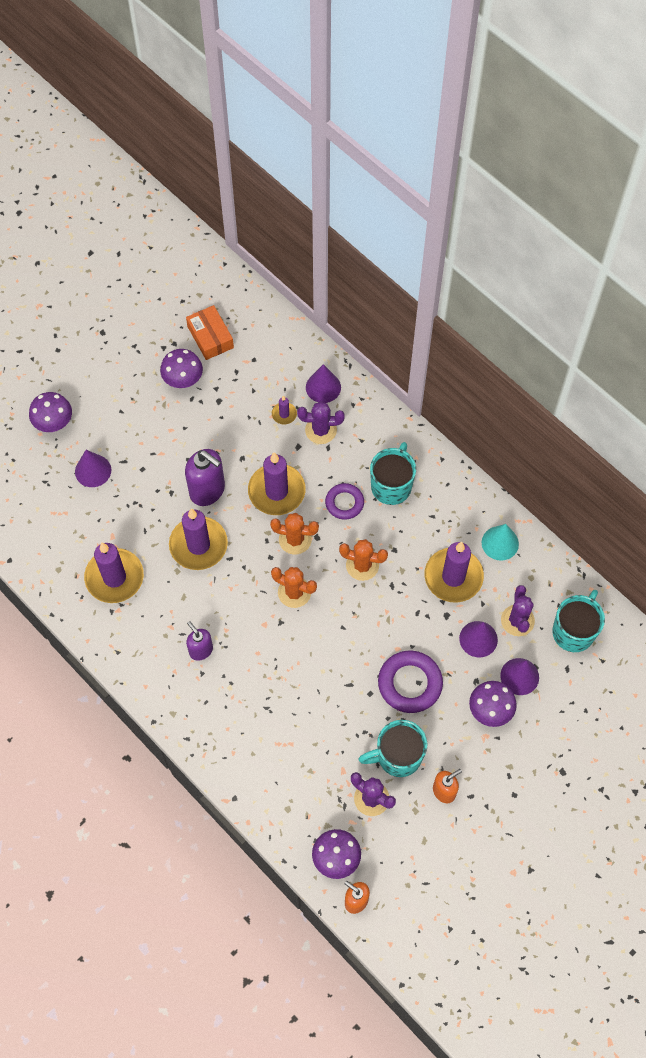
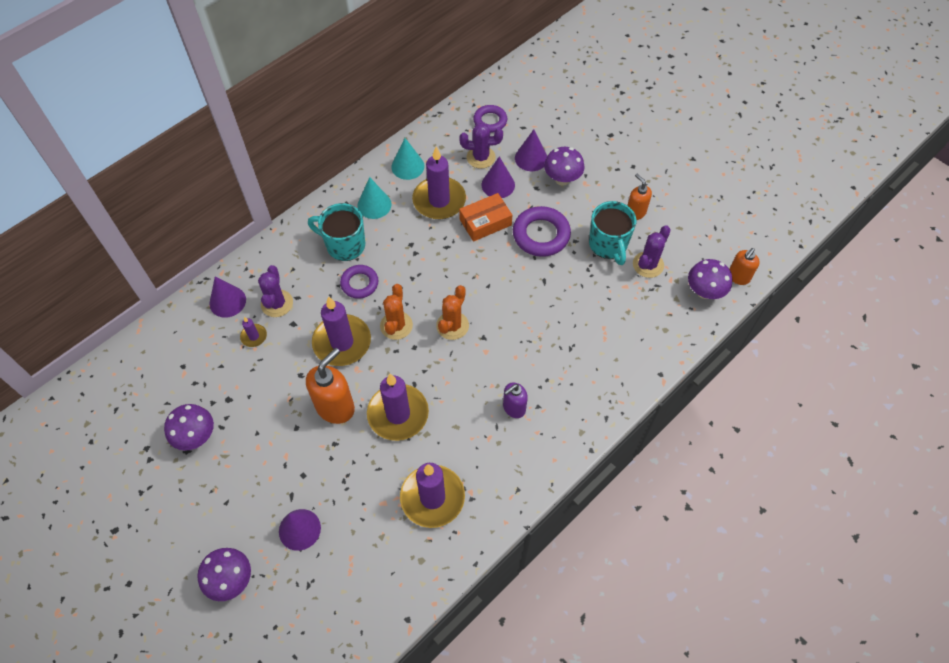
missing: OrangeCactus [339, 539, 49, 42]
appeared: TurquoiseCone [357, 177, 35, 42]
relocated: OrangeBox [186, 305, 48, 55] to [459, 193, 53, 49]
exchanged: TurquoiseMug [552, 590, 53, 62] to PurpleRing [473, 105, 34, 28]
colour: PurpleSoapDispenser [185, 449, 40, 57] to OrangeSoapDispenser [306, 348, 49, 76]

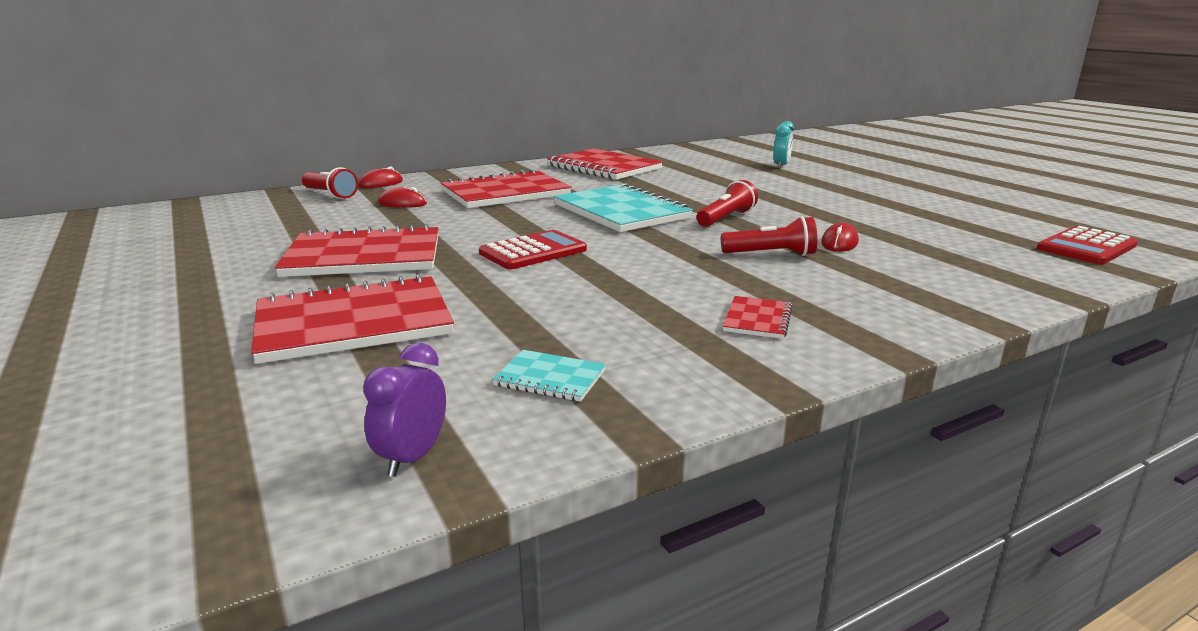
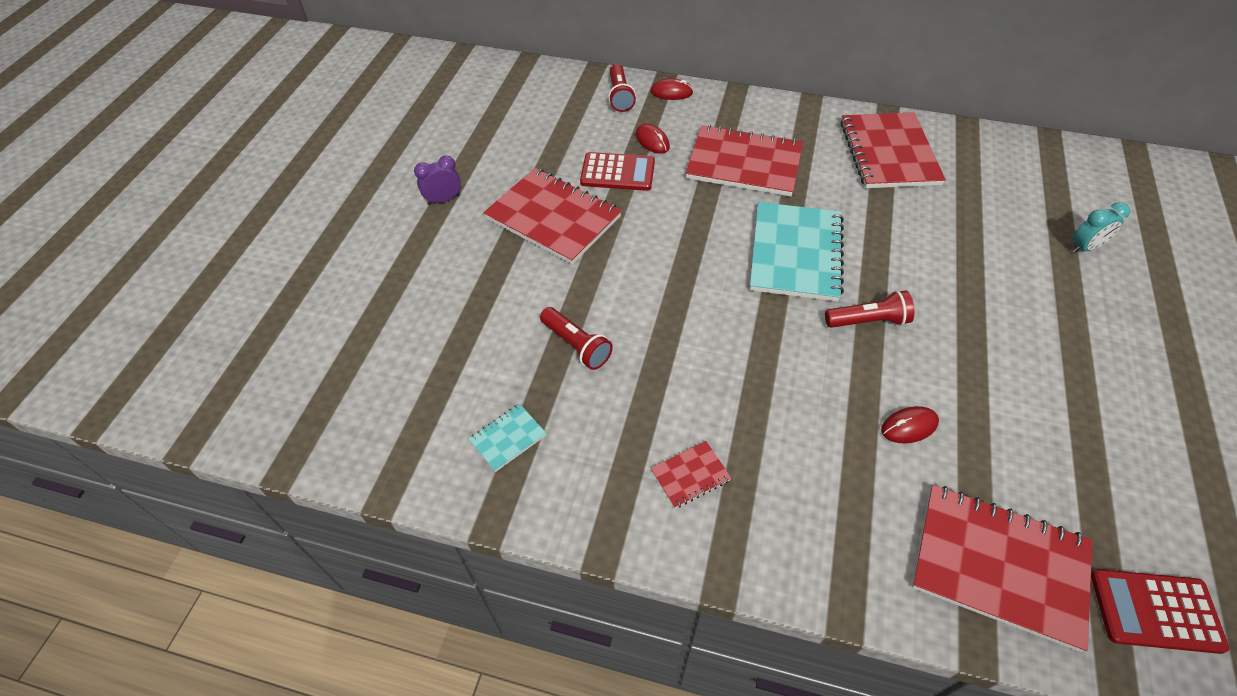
relocated: PurpleClock [363, 343, 83, 134] to [414, 156, 47, 49]; RedFlashlight [721, 216, 96, 40] to [540, 307, 73, 63]; RedCalculator [479, 230, 108, 39] to [580, 152, 75, 39]; RedNotebook [251, 274, 203, 90] to [912, 485, 180, 167]
spun: TurquoiseNotebook [492, 350, 114, 52] = [469, 404, 78, 68] 75 degrees clockwise

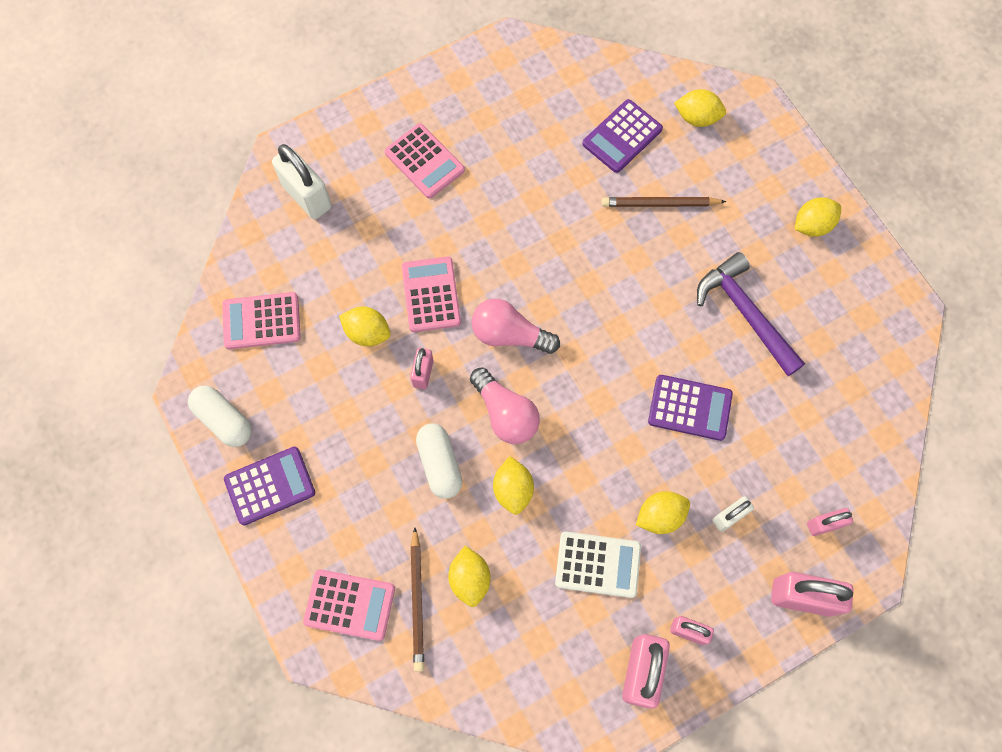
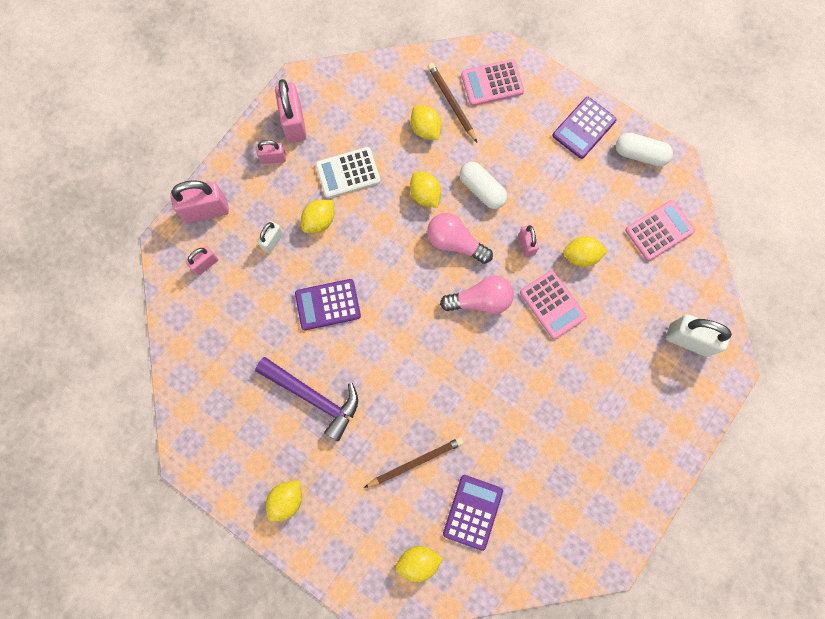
missing: PinkCalculator [385, 123, 80, 76]

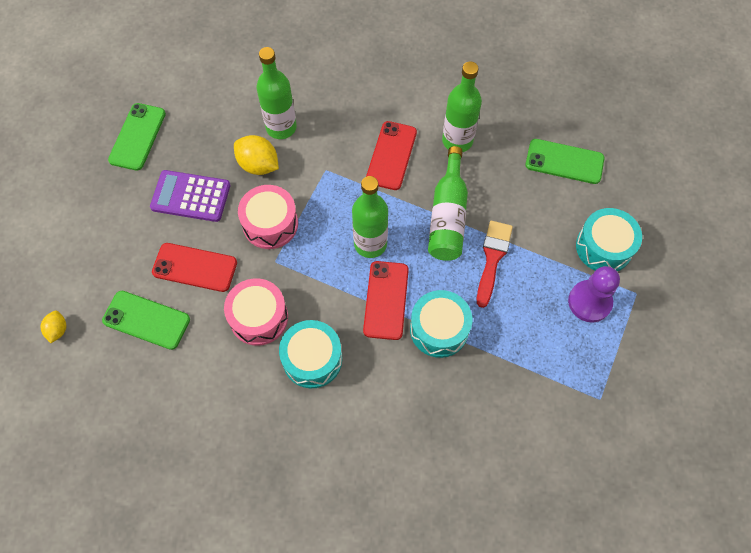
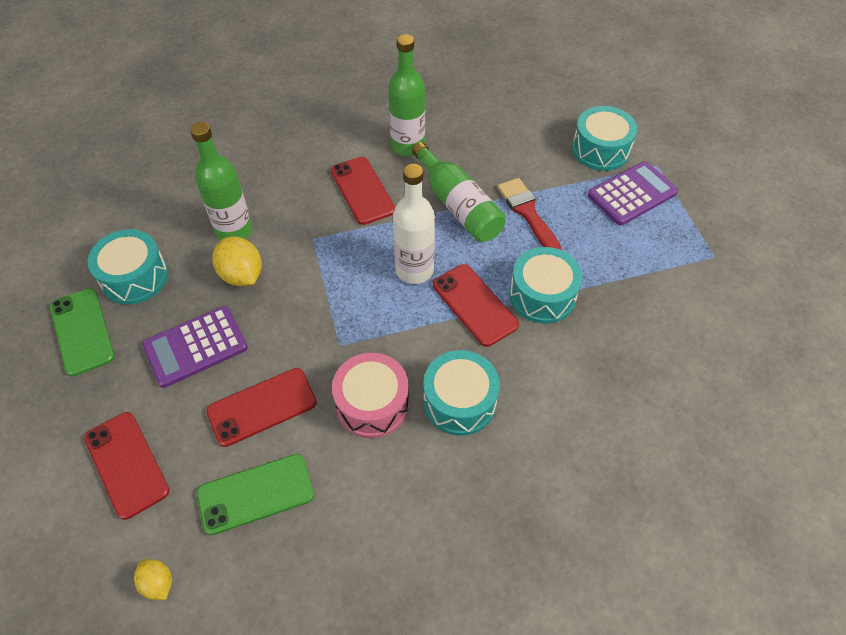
missing: PinkDrum [238, 185, 60, 64]; GreenPhone [526, 139, 79, 45]
appeared: RedPhone [84, 412, 85, 108]; TurquoiseDrum [88, 229, 80, 76]
exchanged: PurplePawn [568, 266, 52, 56] to PurpleCalculator [588, 161, 90, 65]
colour: GreenBottle [352, 176, 36, 82] to WhiteBottle [393, 164, 42, 120]
spun: YellowLemon [234, 135, 45, 40] = [213, 236, 49, 50] 60 degrees clockwise

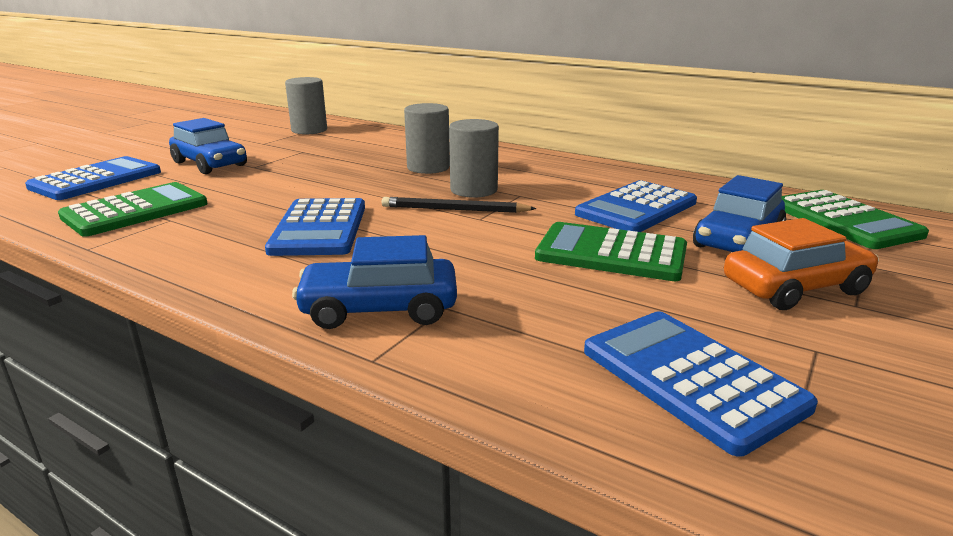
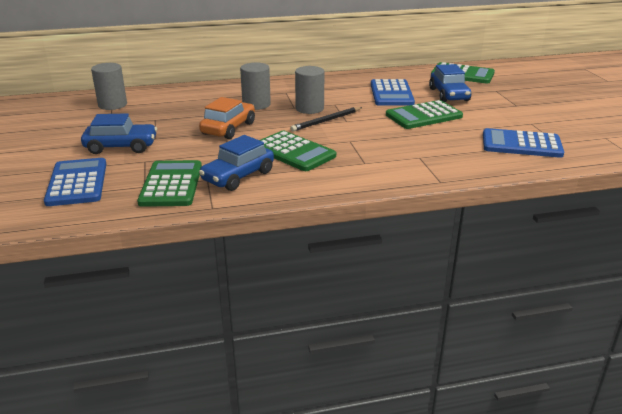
relocated: OrangeCar [724, 218, 155, 92] to [199, 97, 56, 42]; BlueCar [292, 235, 165, 94] to [199, 135, 75, 56]
colour: BlueCalculator [265, 198, 100, 58] to GreenCalculator [260, 131, 76, 40]

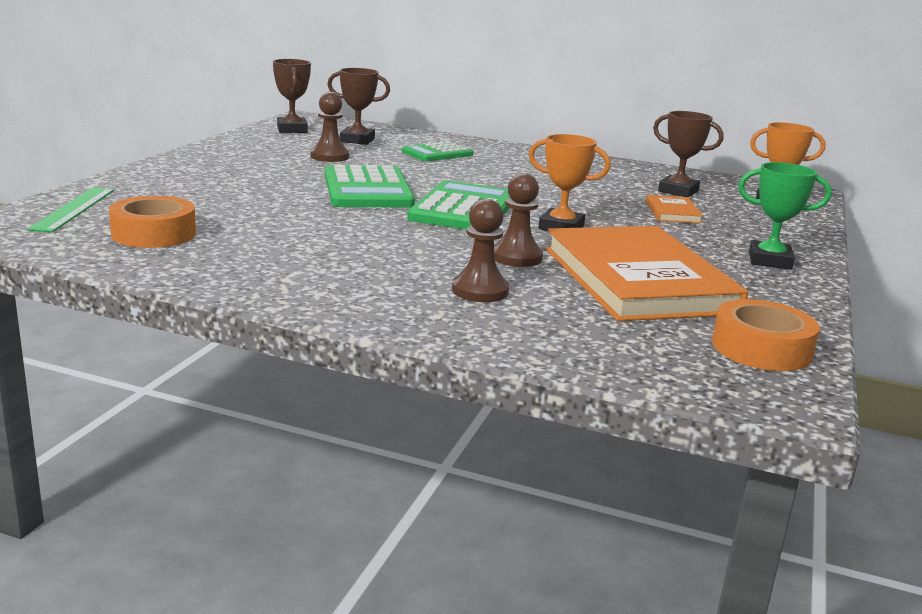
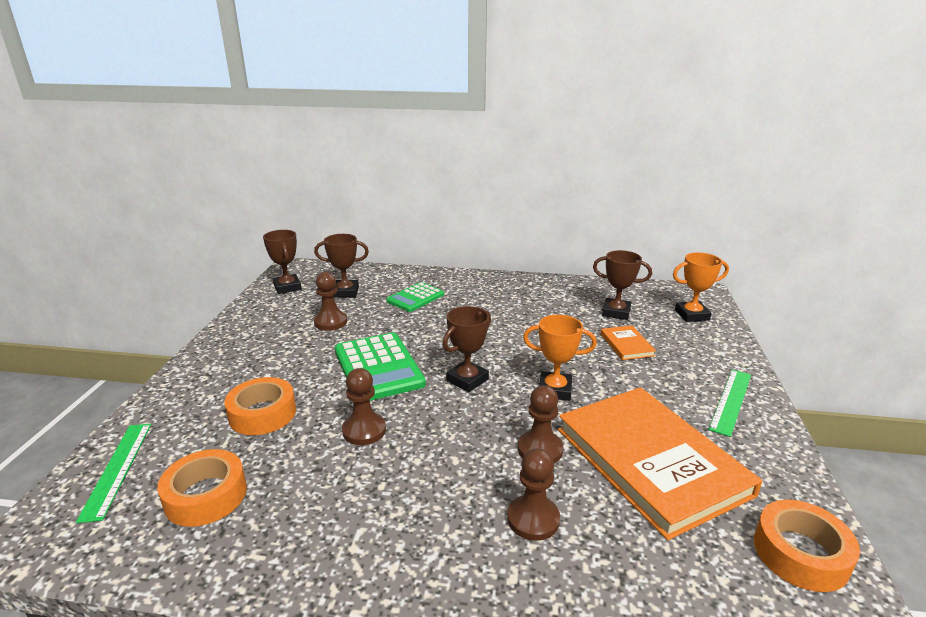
appeared: OrangeTape [224, 377, 72, 58]; BrownPawn [342, 368, 44, 77]
exchanged: GreenCalculator [407, 181, 103, 49] to BrownTrophy [443, 306, 48, 86]; GreenTrophy [738, 162, 94, 108] to GreenRuler [708, 369, 43, 68]

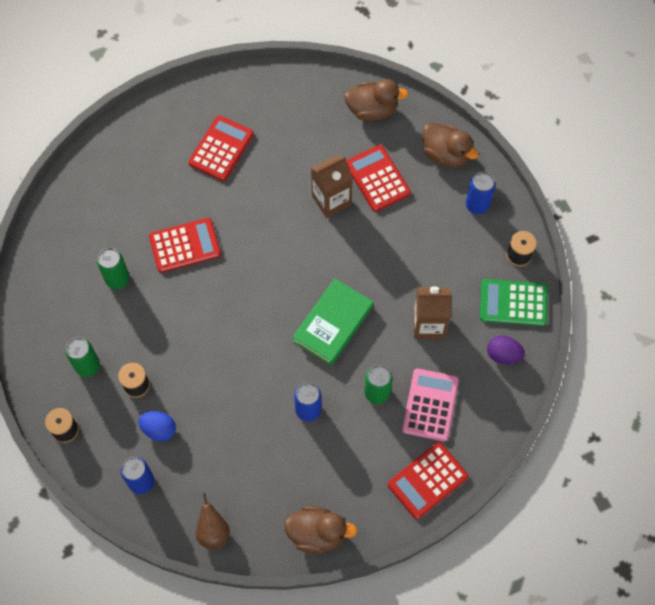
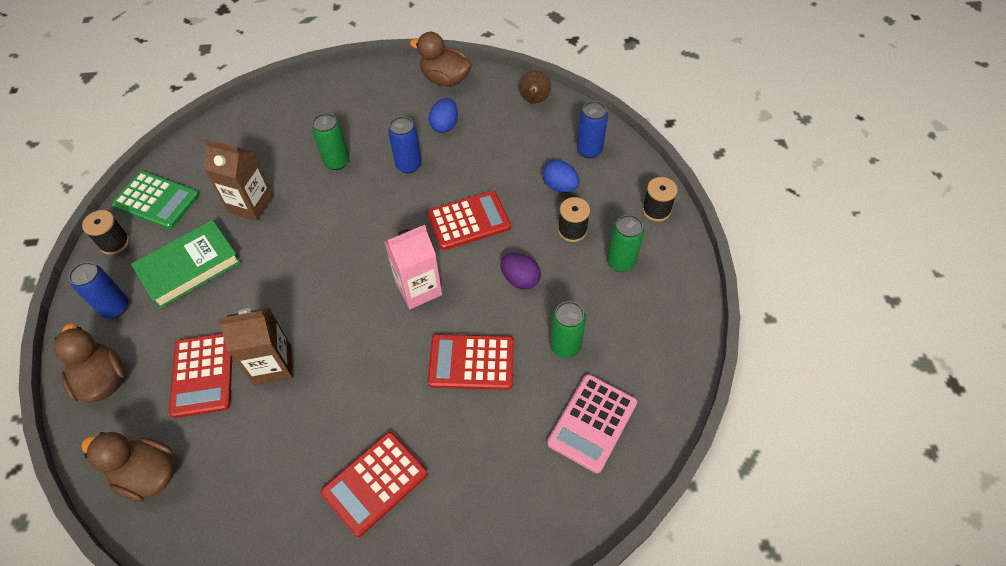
appeared: PinkCarton [384, 225, 58, 84]; BlueEgg [429, 98, 29, 35]
relocated: GreenBook [293, 278, 80, 88] to [131, 220, 110, 89]; RedCalculator [388, 442, 80, 77] to [427, 191, 84, 59]; PurpleEgg [487, 336, 38, 28] to [500, 253, 41, 37]; PinkCalculator [402, 368, 57, 74] to [547, 374, 90, 99]

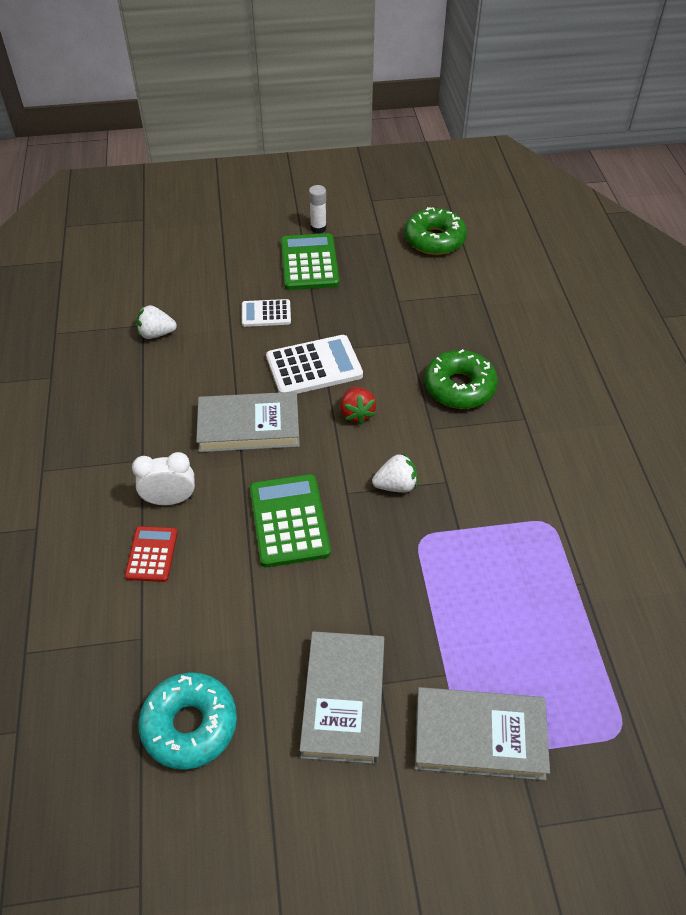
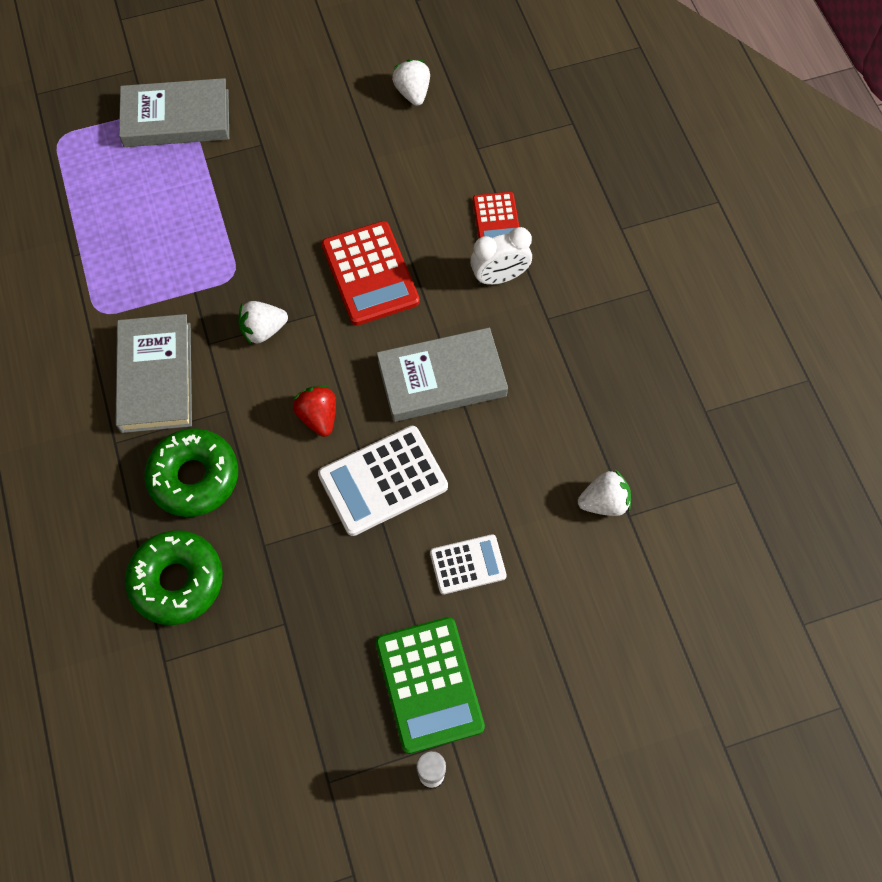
relocated: GreyBook [299, 631, 85, 133] to [115, 314, 77, 119]; GreenDonut [404, 207, 63, 48] to [125, 530, 98, 95]
exchanged: TurquoiseDonut [139, 672, 98, 98] to WhiteStrawberry [392, 59, 38, 47]
colour: GreenCalculator [250, 474, 81, 93] to RedCalculator [321, 221, 99, 105]

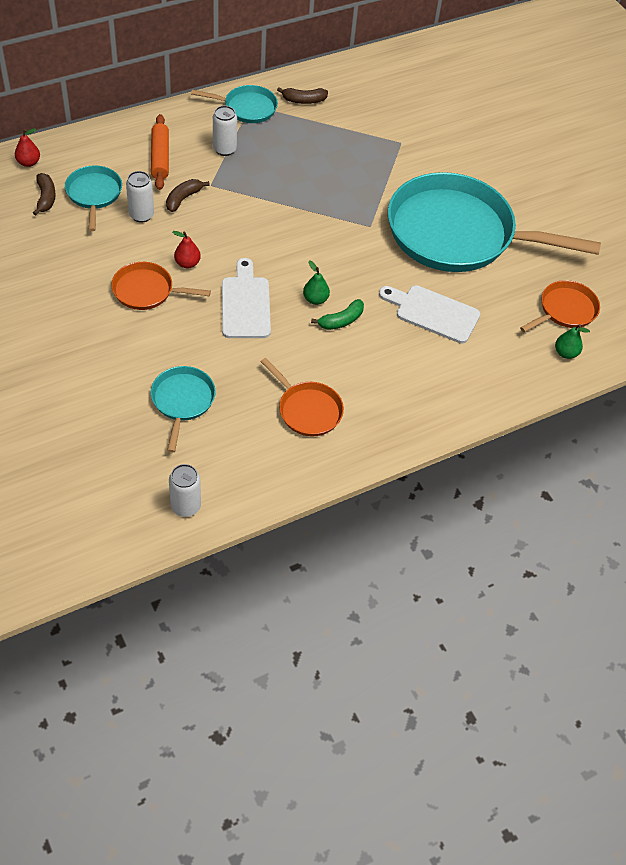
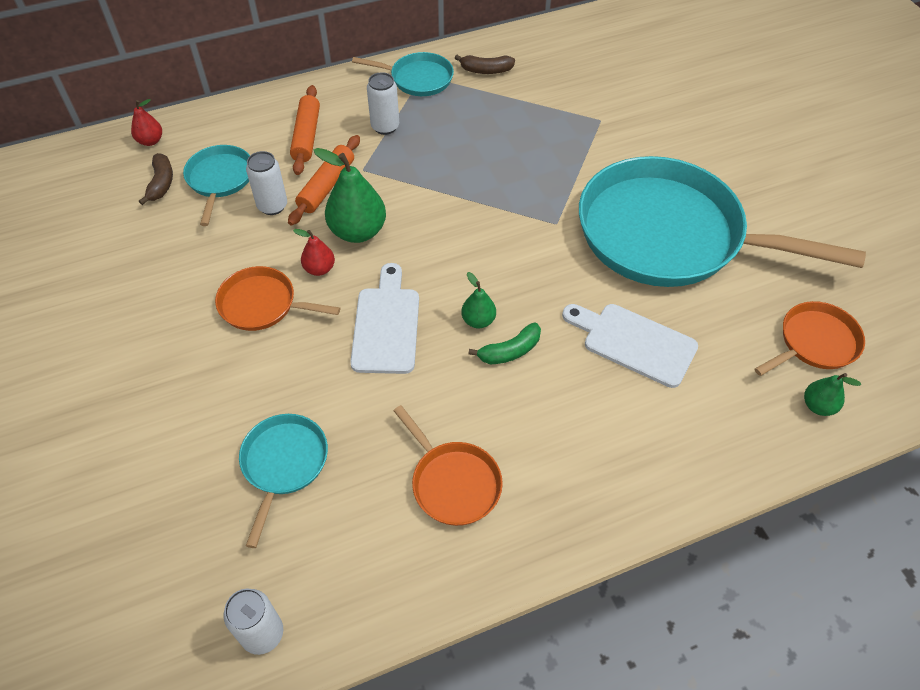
appeared: GreenPear [314, 148, 72, 95]
exchanged: BrownBanana [166, 179, 44, 33] to OrangeRollingPin [288, 135, 72, 91]

